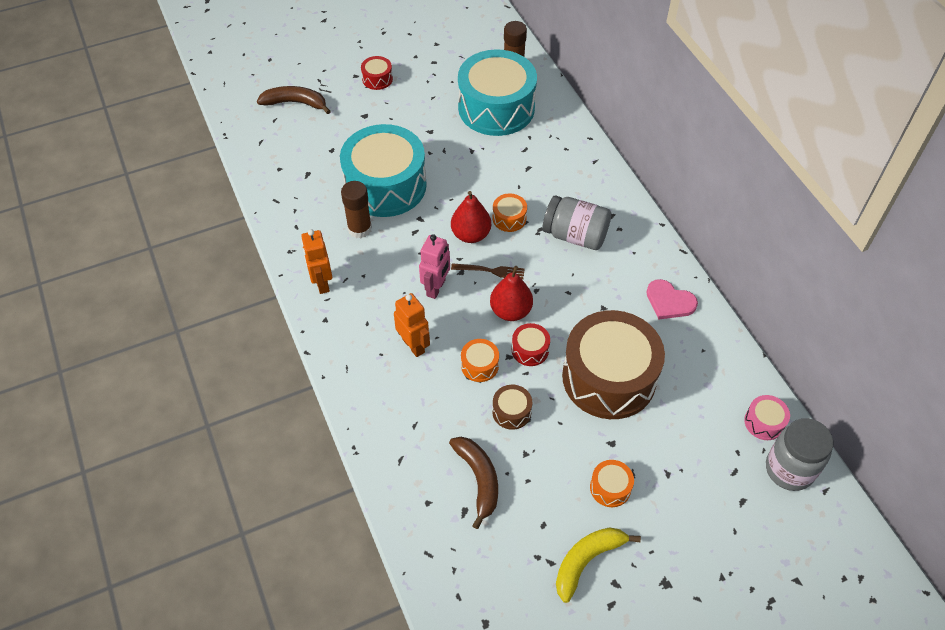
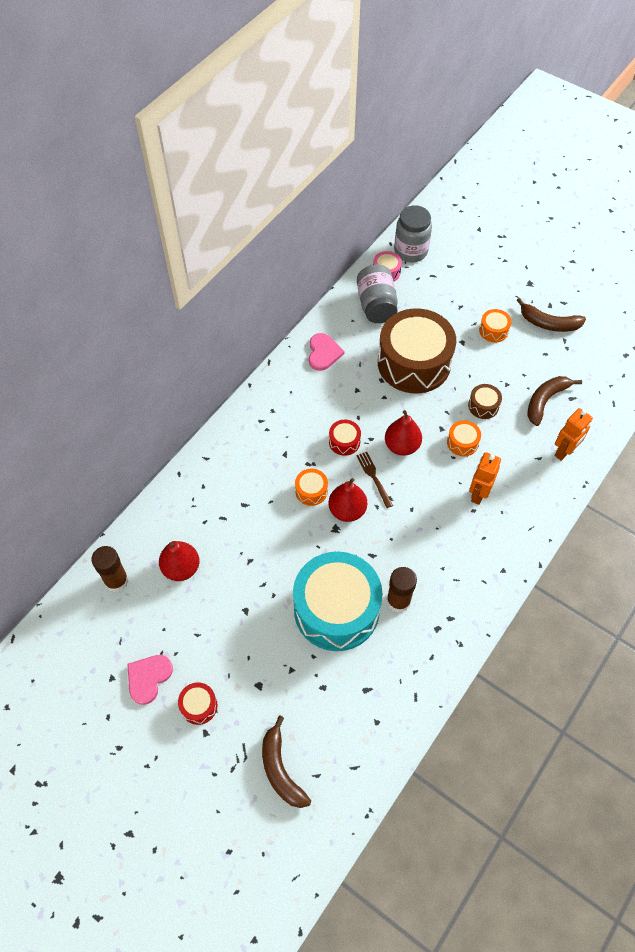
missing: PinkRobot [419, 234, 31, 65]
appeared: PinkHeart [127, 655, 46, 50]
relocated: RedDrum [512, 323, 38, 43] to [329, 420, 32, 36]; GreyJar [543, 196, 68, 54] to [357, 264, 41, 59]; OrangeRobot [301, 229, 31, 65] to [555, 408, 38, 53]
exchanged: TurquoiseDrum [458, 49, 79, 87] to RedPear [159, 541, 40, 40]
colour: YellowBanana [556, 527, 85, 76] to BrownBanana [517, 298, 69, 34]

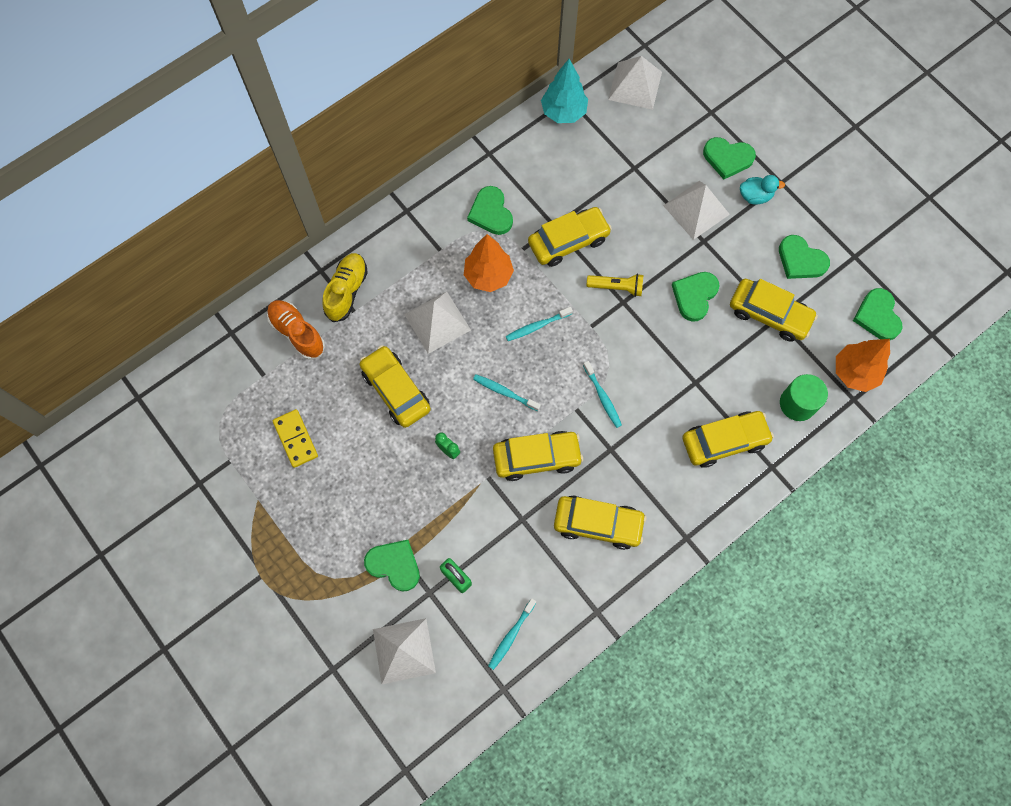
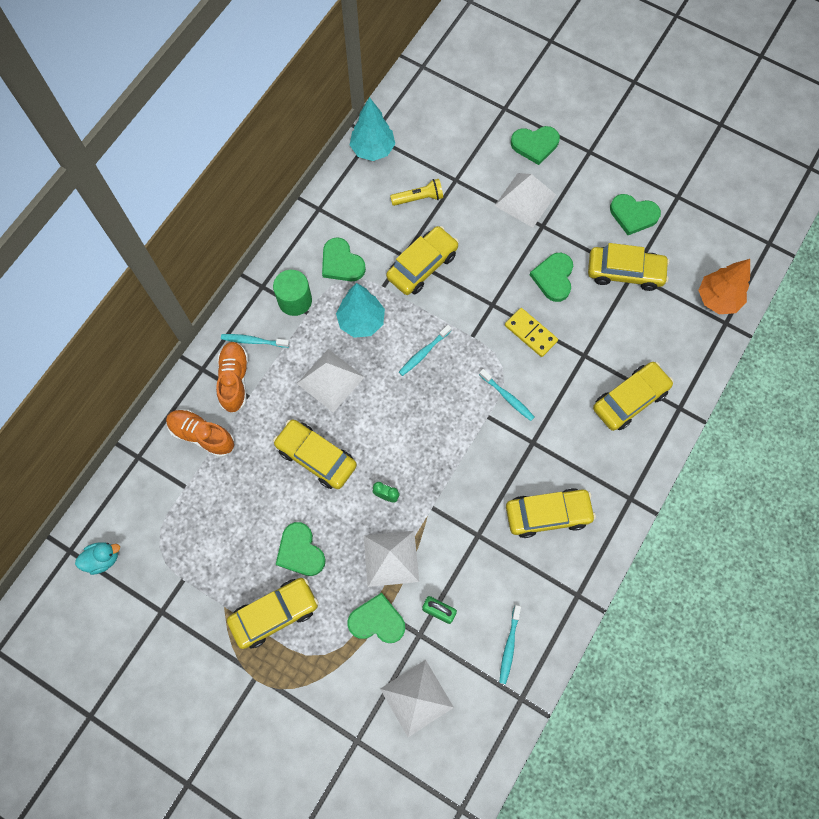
relocated: TurquoiseDuck [740, 175, 45, 30] to [75, 542, 45, 33]; TurquoiseToothbrush [473, 374, 68, 37] to [221, 334, 69, 14]; YellowCar [493, 431, 90, 50] to [227, 578, 92, 71]; GreenCylinder [780, 374, 48, 47] to [273, 270, 39, 46]; GreenHeart [853, 288, 50, 52] to [276, 522, 50, 54]; WhitePyramid [608, 56, 54, 54] to [364, 531, 55, 56]; YellowFlashlight [587, 274, 57, 23] to [390, 179, 53, 27]; YellowDomino [273, 409, 45, 59] to [505, 308, 53, 49]
colour: YellowShoe [323, 253, 45, 69] to OrangeShoe [216, 342, 32, 72]; OrangeTree [464, 234, 50, 58] to TurquoiseTree [336, 283, 49, 55]

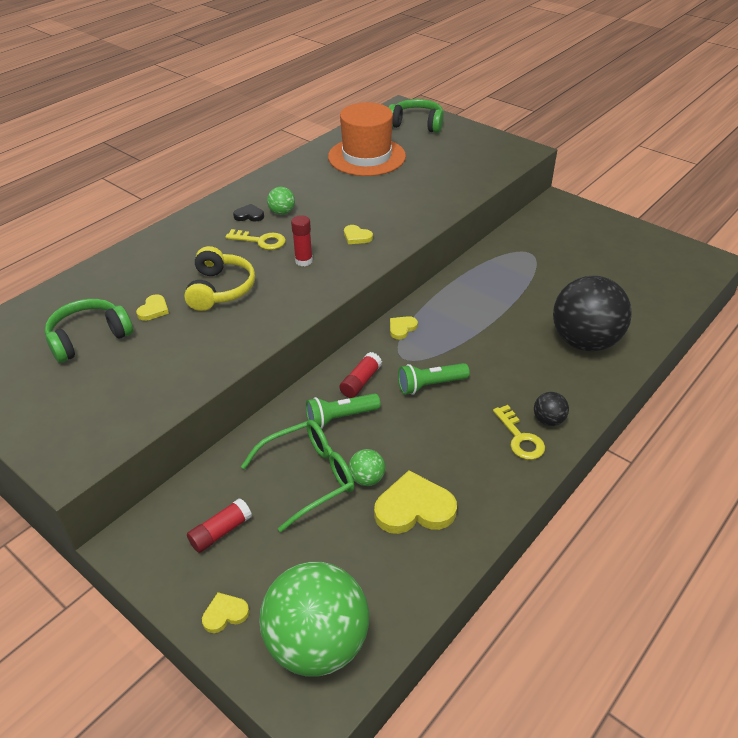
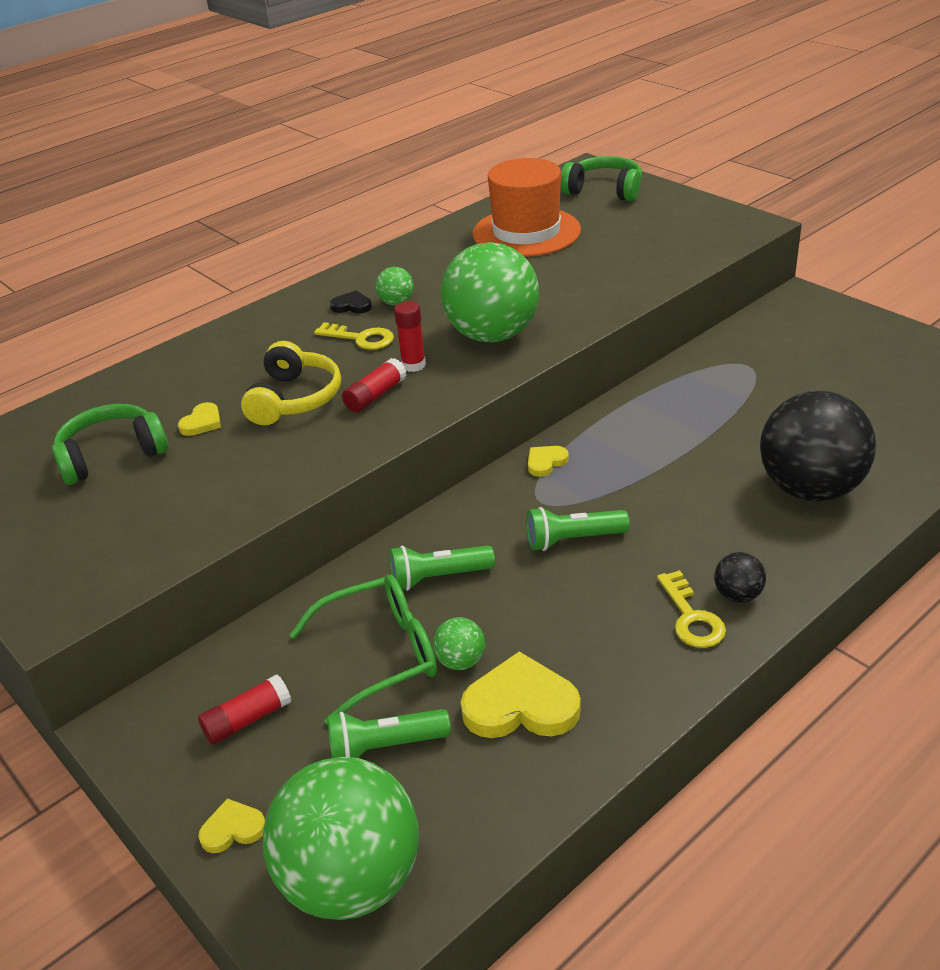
appeared: GreenFlashlight [327, 709, 124, 49]
relocated: RedGlueStick [339, 352, 43, 46] to [342, 358, 64, 55]
exchanged: YellowHeart [344, 225, 29, 19] to GreenBall [441, 242, 98, 101]

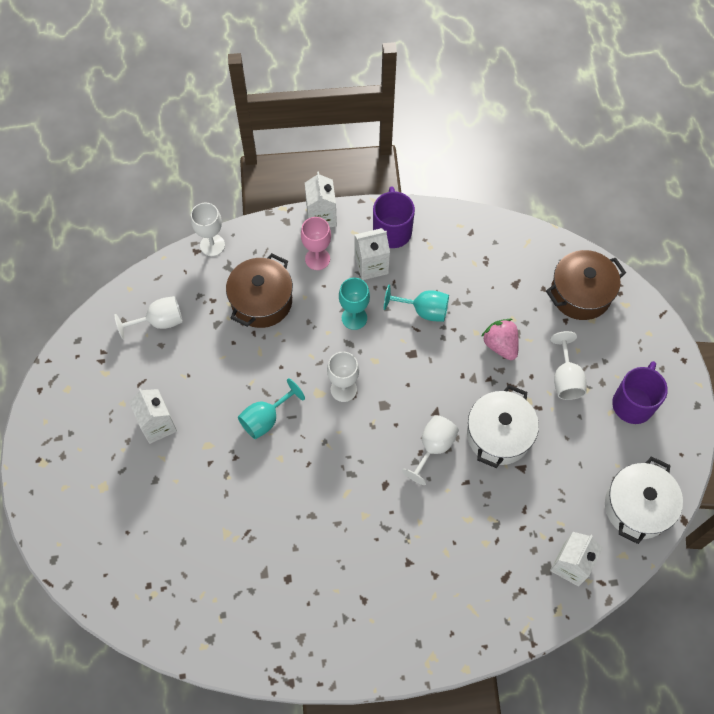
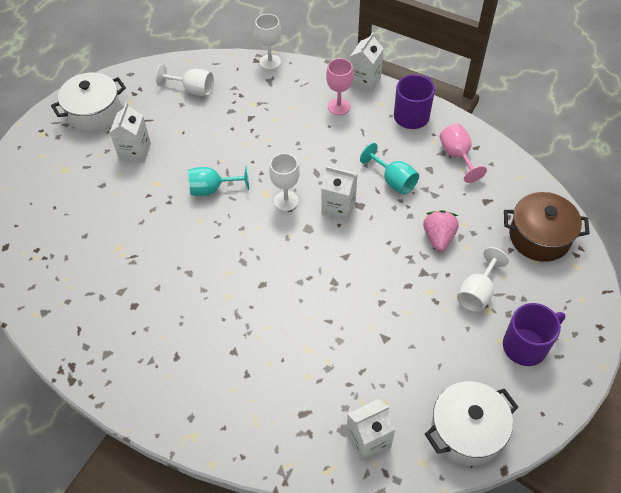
missing: BrownPot [226, 253, 67, 75]; TurquoiseGoblet [339, 278, 31, 52]; WhiteGoblet [402, 415, 57, 70]
appeared: PinkGoblet [440, 124, 47, 59]
relocated: WhitePot [467, 385, 72, 83] to [51, 72, 75, 60]; WhiteCarton [354, 228, 36, 52] to [321, 166, 37, 56]

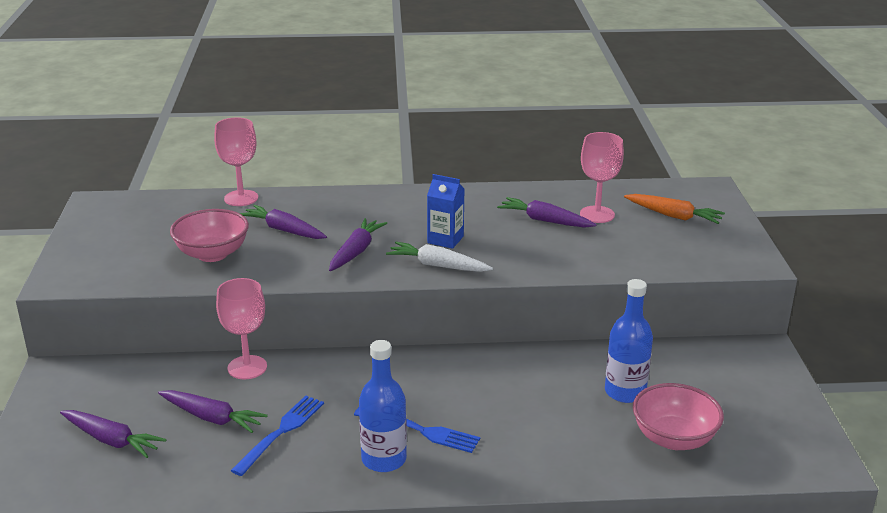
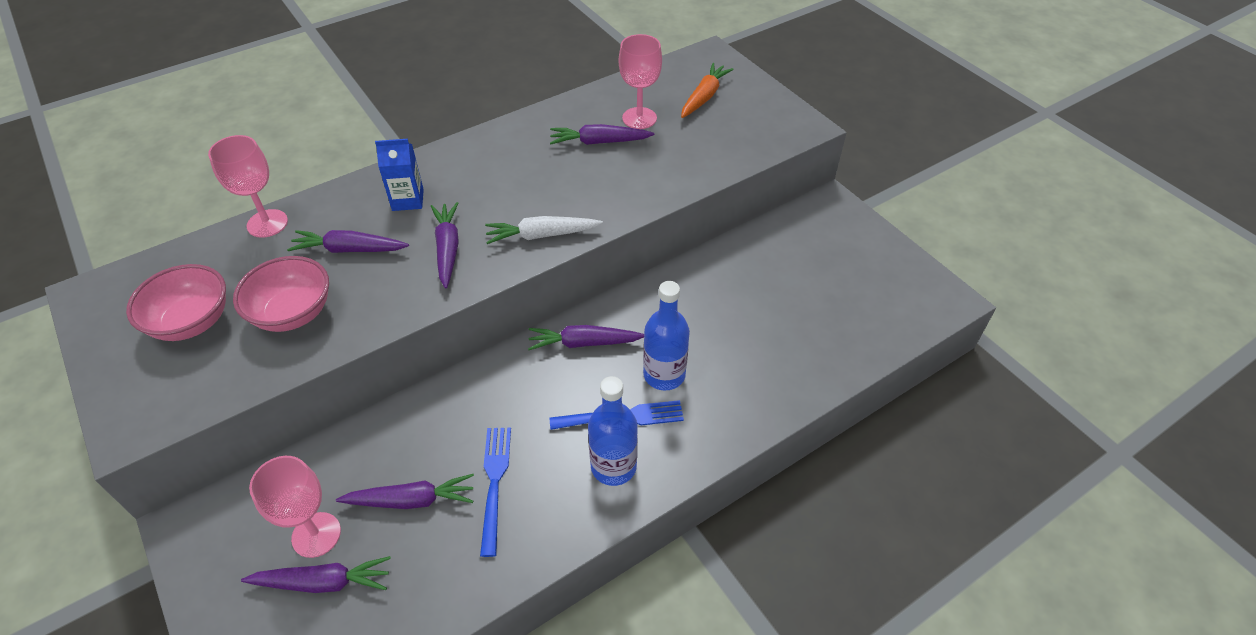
appeared: PurpleCarrot [528, 325, 116, 25]
relocated: PinkBowl [633, 383, 91, 67] to [126, 264, 100, 77]; PinkGoblet [216, 278, 51, 101] to [249, 456, 92, 102]; BlueCarton [427, 174, 37, 75] to [375, 139, 49, 72]; BlueBottle [605, 279, 48, 124] to [643, 281, 47, 109]
spun: OrangeCarrot [624, 194, 101, 30] = [681, 63, 53, 55] 60 degrees counterclockwise

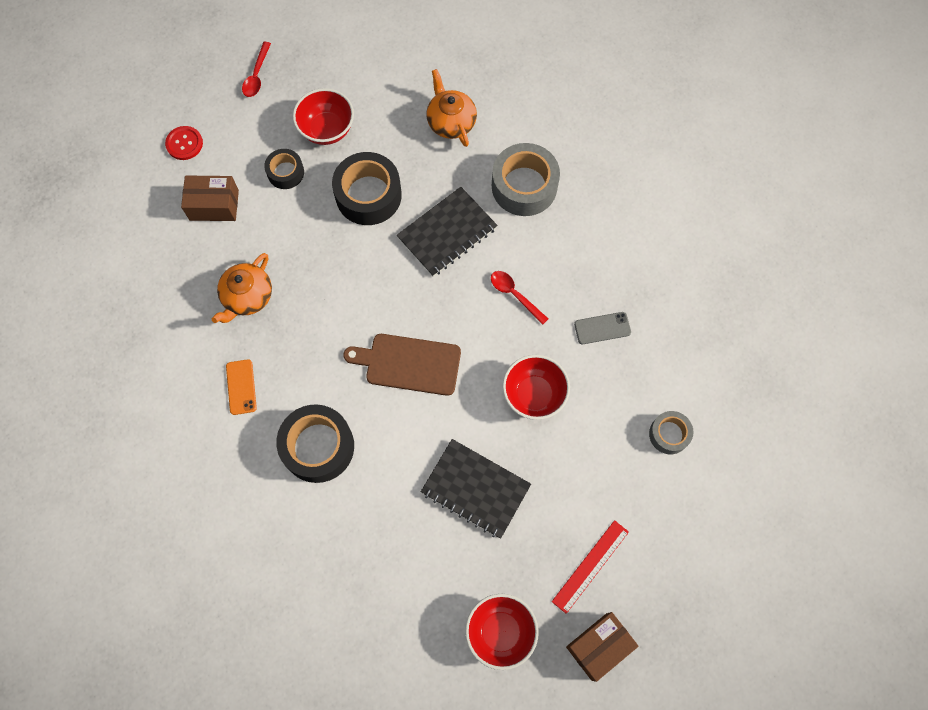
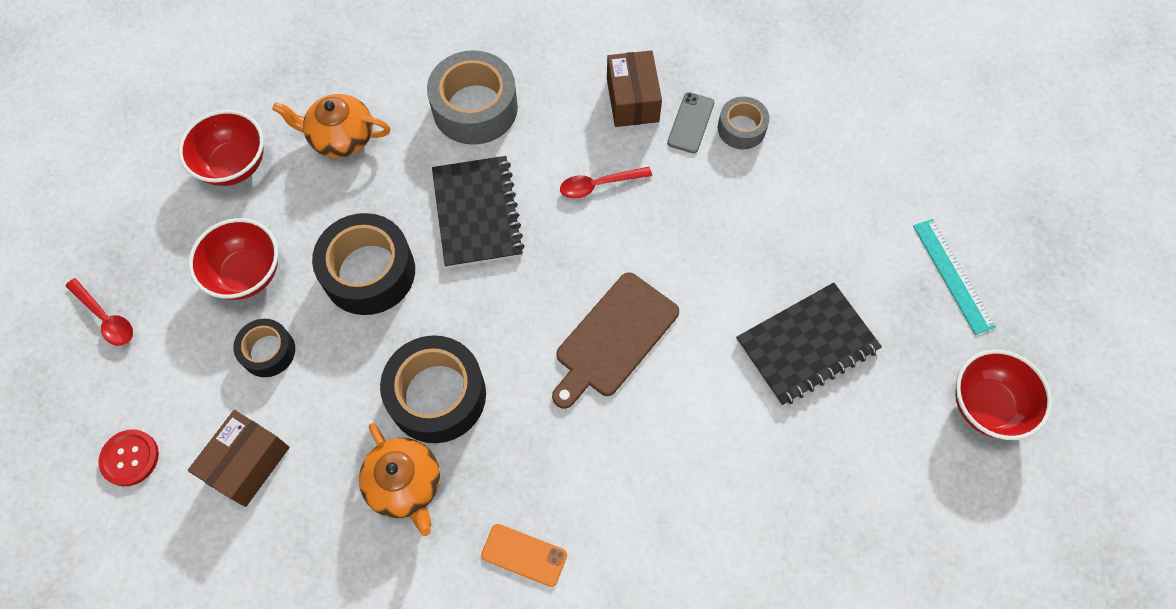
relocated: RedBowl [502, 355, 68, 65] to [178, 110, 86, 76]; BlackTape [276, 404, 78, 79] to [380, 335, 106, 108]; BrownBox [566, 612, 73, 70] to [607, 50, 55, 77]; GreyTape [649, 411, 45, 43] to [718, 97, 52, 52]
colour: RedRuler [552, 520, 77, 94] to TurquoiseRuler [913, 219, 83, 116]

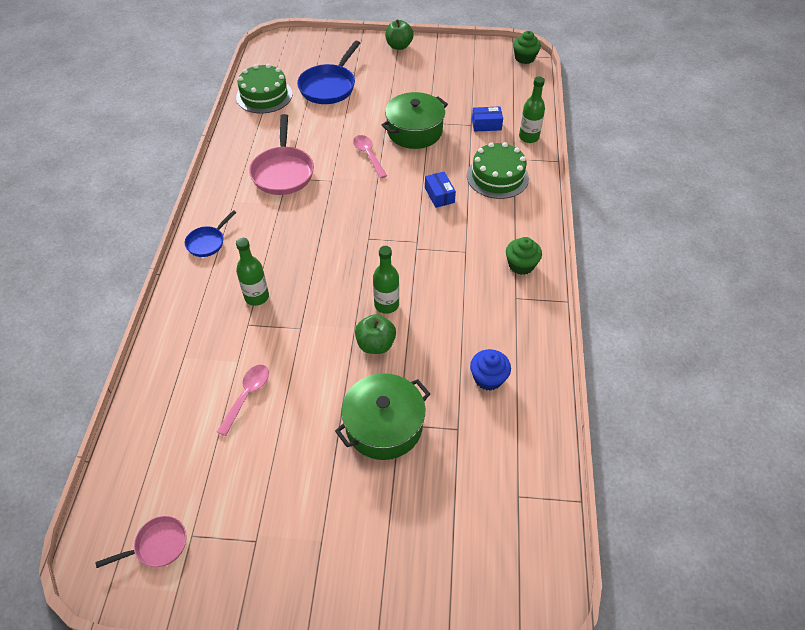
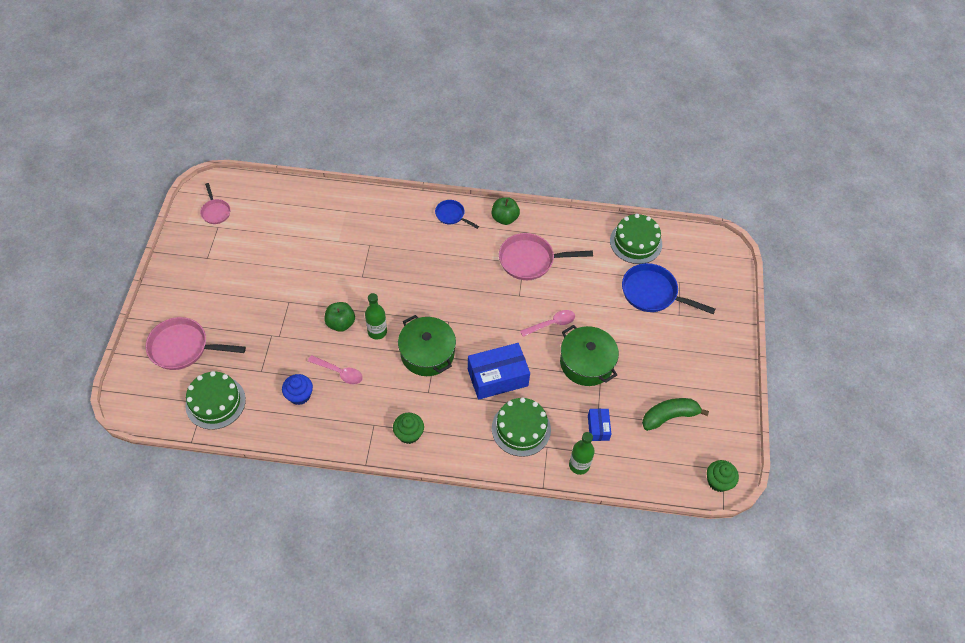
missing: GreenBottle [236, 238, 33, 68]
appeared: PinkPan [145, 317, 101, 53]; GreenCake [185, 371, 61, 59]; GreenBanana [642, 398, 67, 33]
relocated: PinkSpoon [217, 365, 52, 71] to [308, 355, 55, 29]; GreenPot [335, 373, 95, 87] to [398, 315, 58, 61]; GreenApple [385, 19, 29, 31] to [492, 197, 28, 28]
size: BlueBox [425, 172, 31, 36] = [468, 343, 62, 57] x1.92

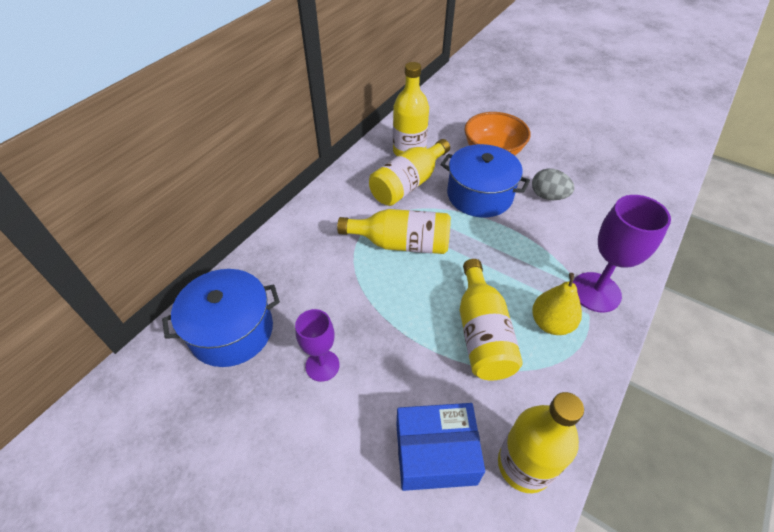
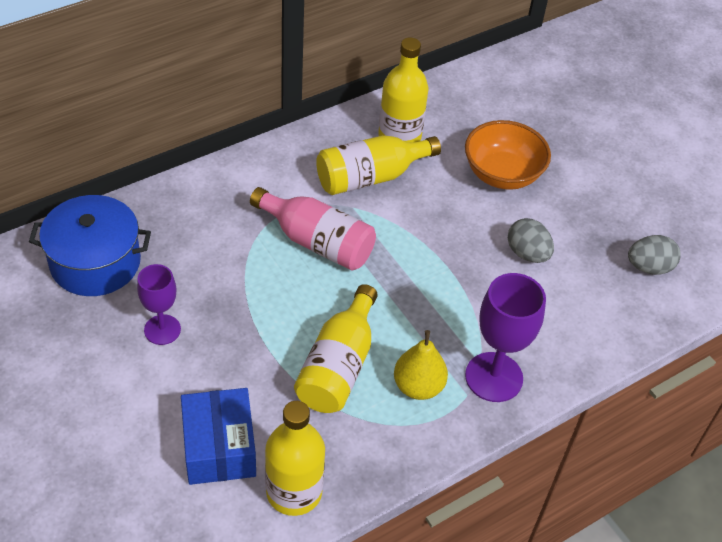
missing: BluePot [440, 144, 90, 73]
appeared: GreyEgg [628, 235, 53, 40]
colour: YellowBottle [337, 209, 114, 45] to PinkBottle [250, 187, 126, 84]
spun: BlueBox [396, 403, 89, 88] = [181, 388, 75, 97] 60 degrees clockwise

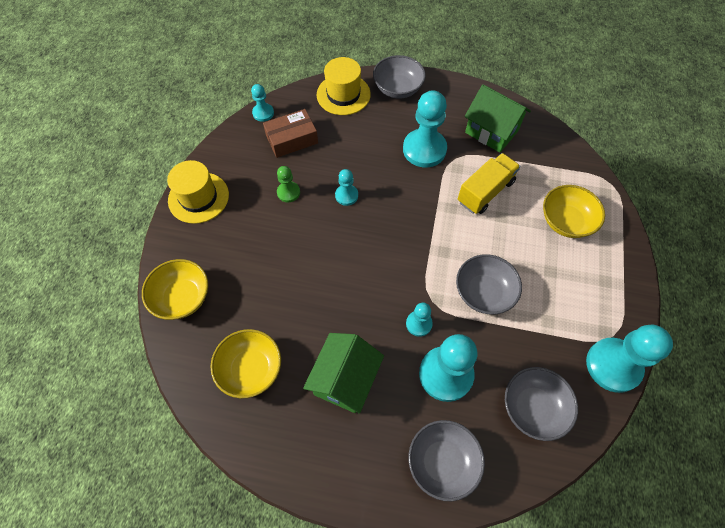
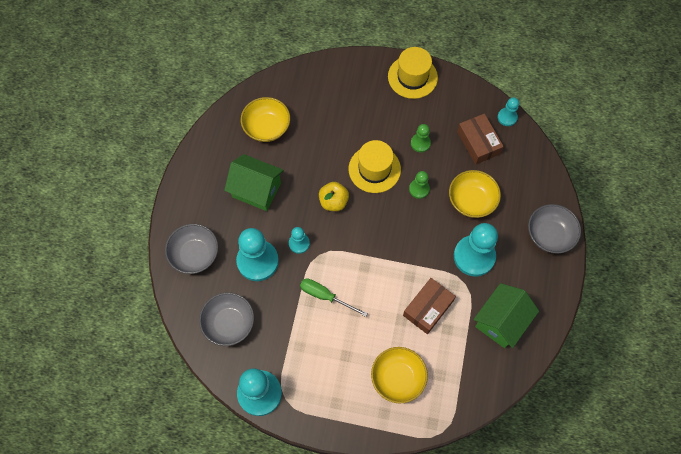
appeared: YellowApple [319, 182, 30, 29]
relocated: YellowHat [317, 57, 54, 58] to [349, 140, 52, 53]; YellowBowl [142, 259, 66, 61] to [449, 170, 52, 48]
exchanged: GreyBowl [456, 254, 66, 60] to GreenScrewdriver [300, 278, 68, 39]; YellowTruck [458, 153, 63, 61] to BrownBox [403, 278, 53, 56]
colour: TurquoisePawn [335, 169, 23, 37] to GreenPawn [409, 171, 21, 28]

